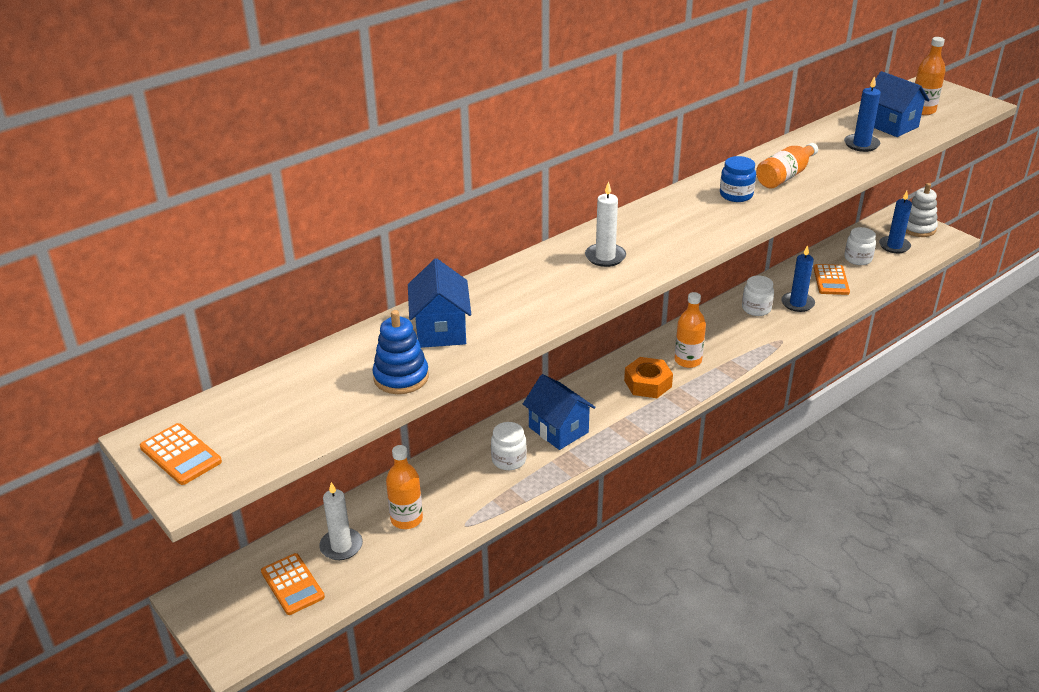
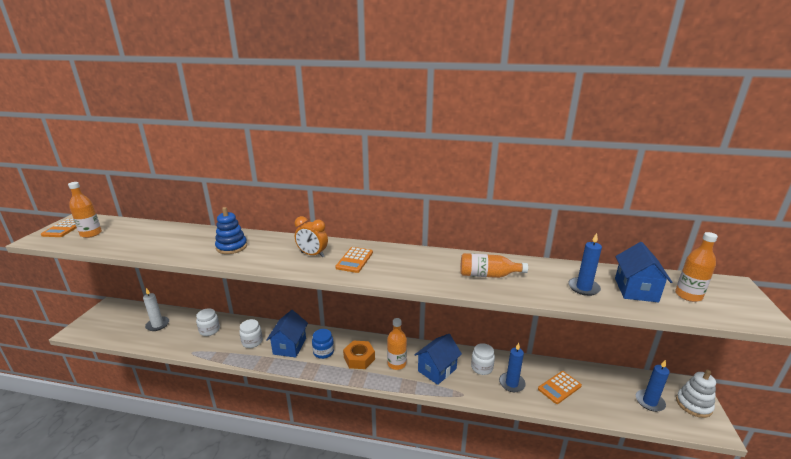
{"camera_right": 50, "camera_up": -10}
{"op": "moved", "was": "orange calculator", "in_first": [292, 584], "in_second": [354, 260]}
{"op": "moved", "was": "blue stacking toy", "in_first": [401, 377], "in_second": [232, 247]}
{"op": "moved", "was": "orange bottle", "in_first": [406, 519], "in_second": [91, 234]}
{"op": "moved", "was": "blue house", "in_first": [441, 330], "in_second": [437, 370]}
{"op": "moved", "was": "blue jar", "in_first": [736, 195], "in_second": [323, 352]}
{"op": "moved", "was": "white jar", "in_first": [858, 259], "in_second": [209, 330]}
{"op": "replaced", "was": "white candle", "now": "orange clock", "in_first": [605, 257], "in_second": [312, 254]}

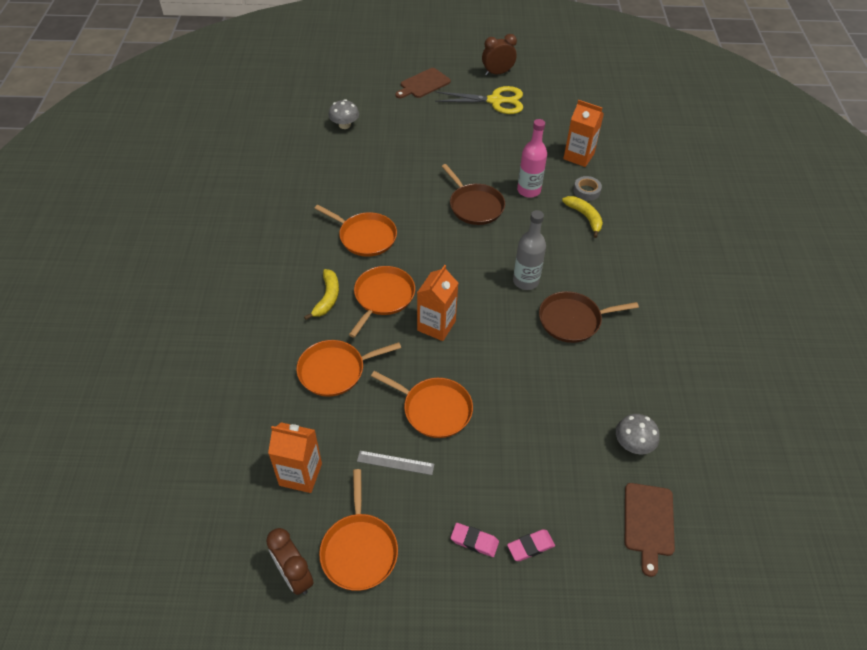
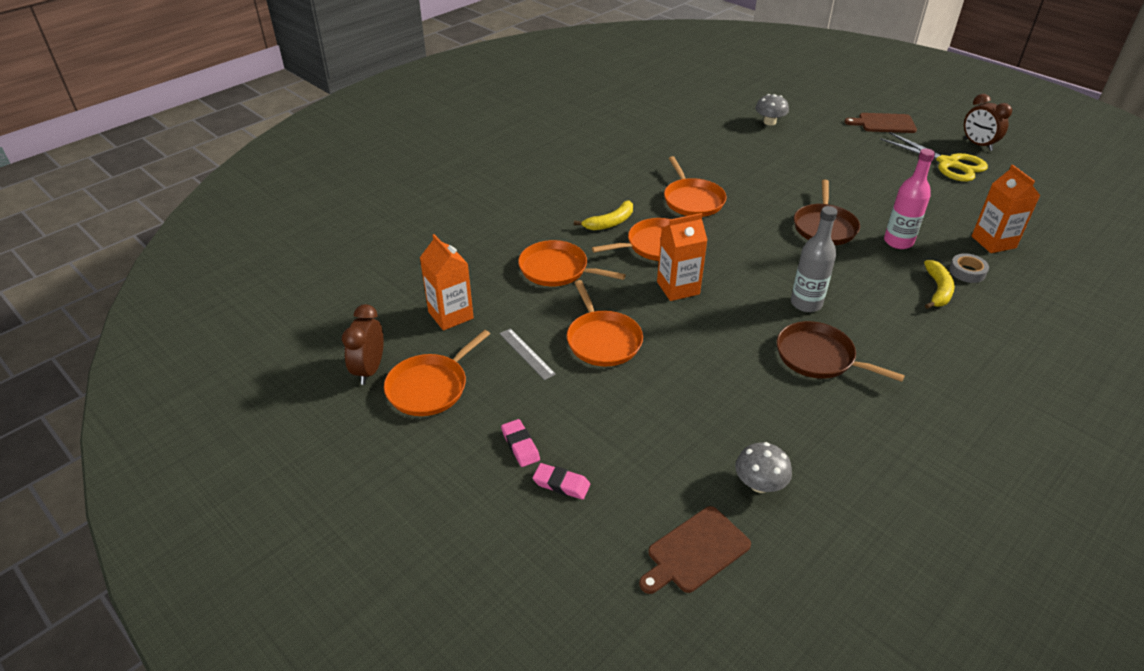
{"camera_right": 45, "camera_up": -10}
{"op": "turned", "was": "brown clock", "in_first": [497, 73], "in_second": [978, 145], "clockwise": -150}

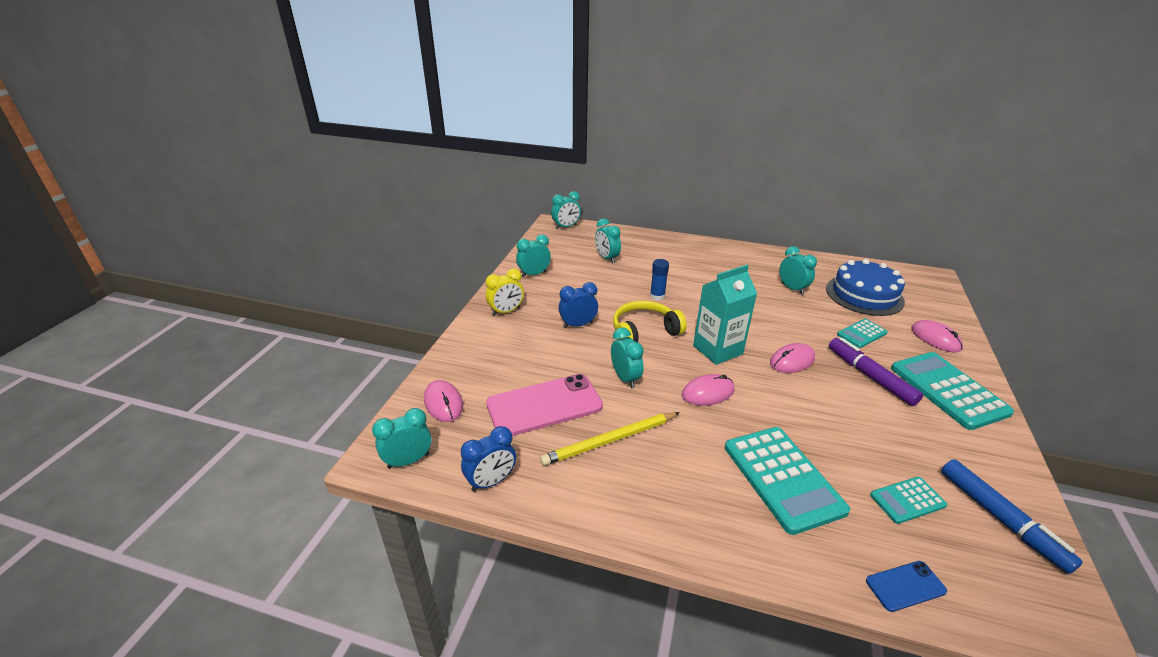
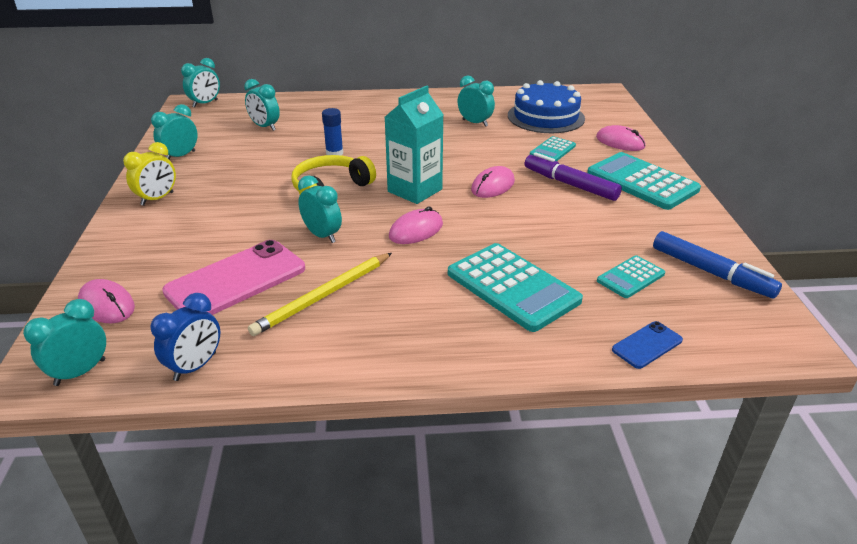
{"camera_right": -20, "camera_up": 0}
{"op": "removed", "was": "blue clock", "in_first": [578, 325]}

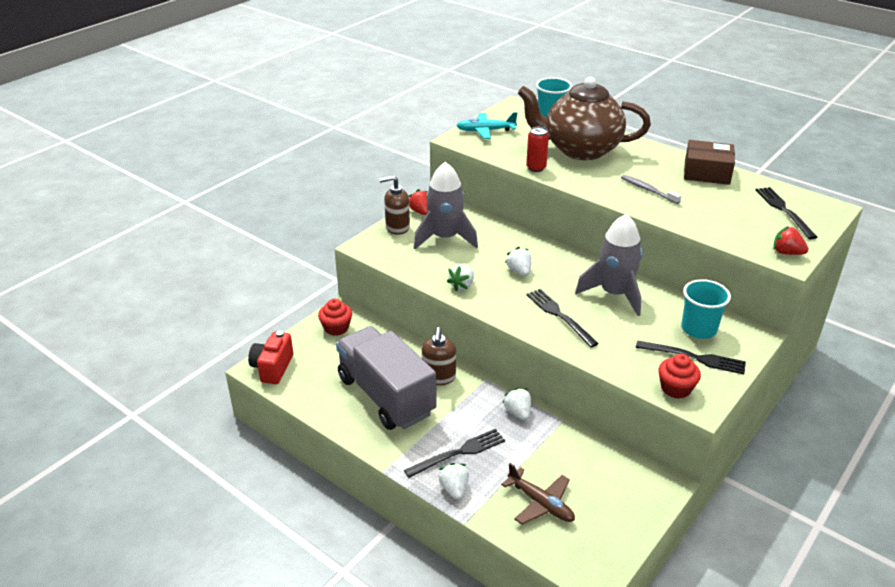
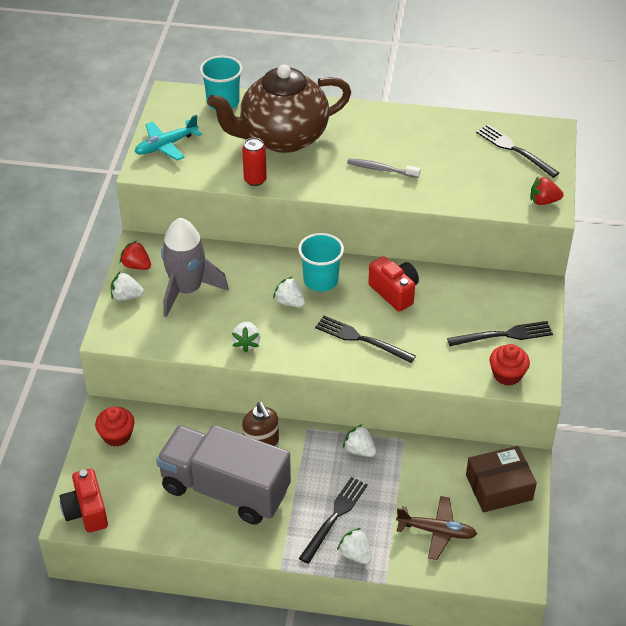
{"camera_right": -30, "camera_up": 10}
{"op": "moved", "was": "turquoise cup", "in_first": [698, 329], "in_second": [320, 280]}
{"op": "moved", "was": "brown box", "in_first": [706, 172], "in_second": [499, 487]}
{"op": "replaced", "was": "brown soap dispenser", "now": "white strawberry", "in_first": [397, 227], "in_second": [126, 296]}
{"op": "replaced", "was": "grey rocket", "now": "red camera", "in_first": [614, 294], "in_second": [394, 292]}

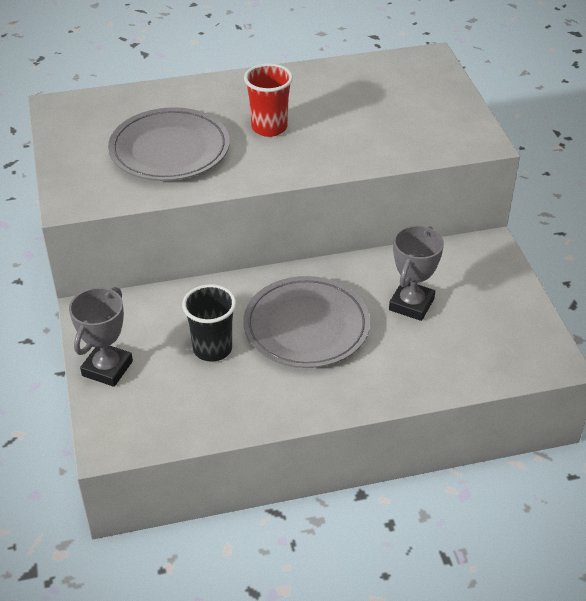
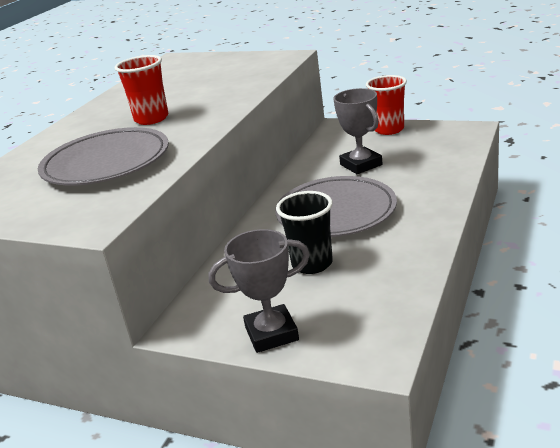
{"camera_right": -50, "camera_up": -15}
{"op": "added", "now": "red cup", "in_second": [389, 129]}
{"op": "turned", "was": "grey trophy", "in_first": [107, 368], "in_second": [271, 333], "clockwise": -75}

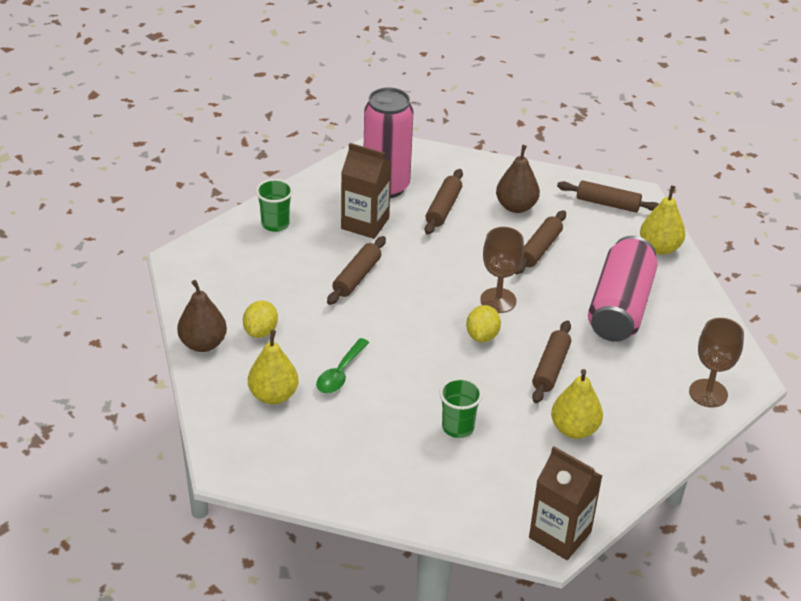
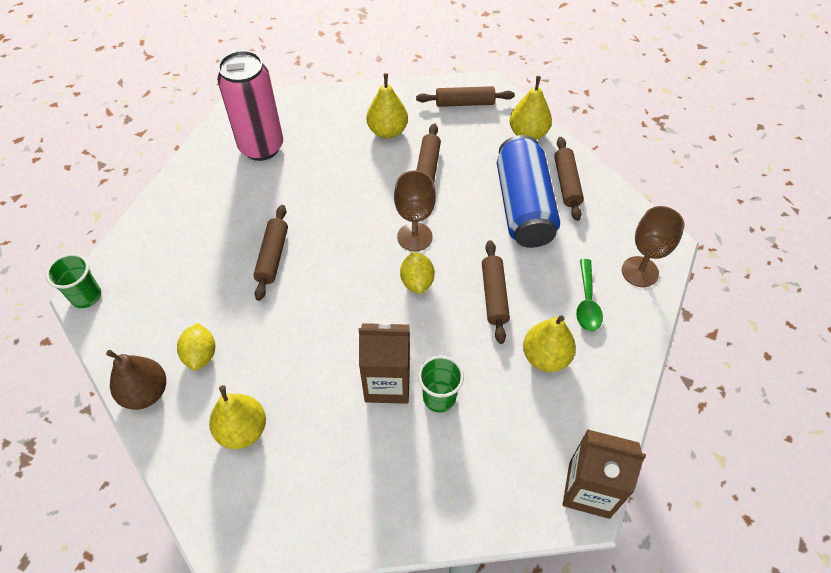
{"camera_right": -20, "camera_up": 15}
{"op": "moved", "was": "green cup", "in_first": [275, 224], "in_second": [86, 296]}
{"op": "moved", "was": "green spoon", "in_first": [340, 373], "in_second": [587, 302]}
{"op": "moved", "was": "brown carton", "in_first": [365, 223], "in_second": [387, 383]}
{"op": "moved", "was": "brown rolling pin", "in_first": [443, 208], "in_second": [567, 183]}
{"op": "recoloured", "was": "brown pear", "now": "yellow pear", "in_first": [516, 206], "in_second": [387, 131]}
{"op": "recoloured", "was": "pink can", "now": "blue can", "in_first": [620, 307], "in_second": [523, 206]}

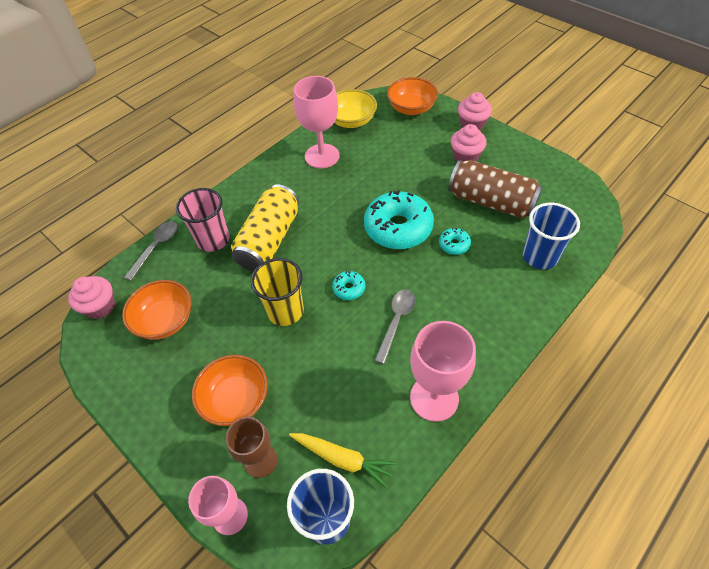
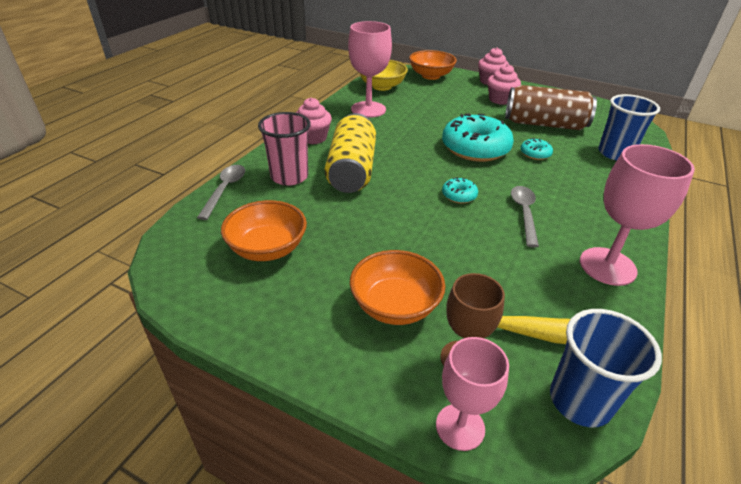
{"camera_right": -20, "camera_up": -15}
{"op": "removed", "was": "yellow cup", "in_first": [285, 311]}
{"op": "moved", "was": "pink cupcake", "in_first": [100, 307], "in_second": [313, 138]}

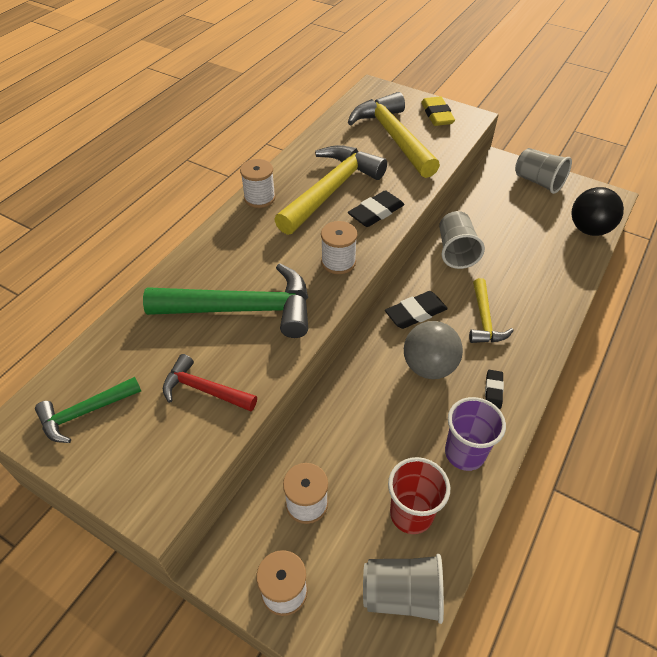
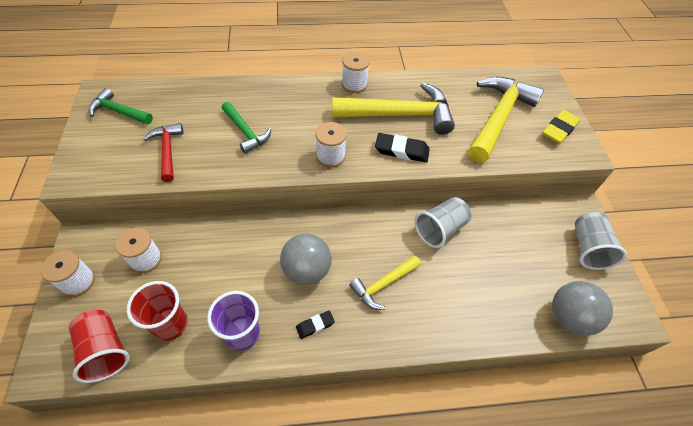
{"camera_right": 50, "camera_up": 5}
{"op": "removed", "was": "black eraser", "in_first": [415, 313]}
{"op": "recoloured", "was": "grey cup", "now": "red cup", "in_first": [402, 594], "in_second": [105, 350]}
{"op": "recoloured", "was": "black ball", "now": "grey ball", "in_first": [589, 229], "in_second": [569, 317]}
{"op": "resized", "was": "green hammer", "in_first": [242, 309], "in_second": [246, 132], "ratio": 0.54}

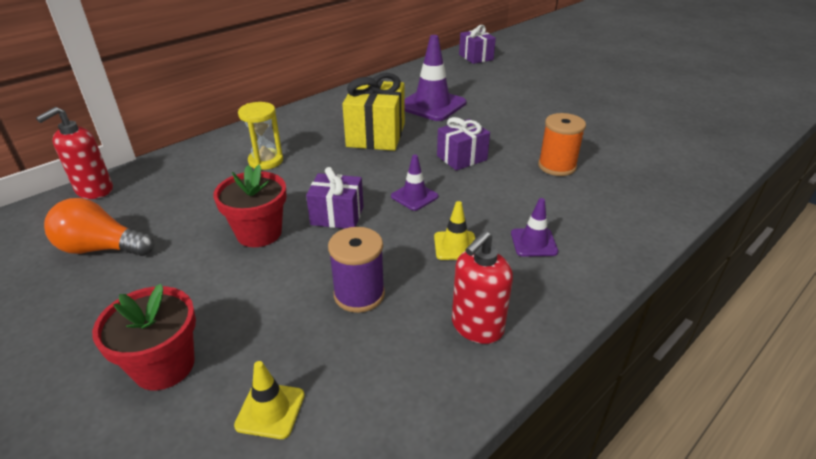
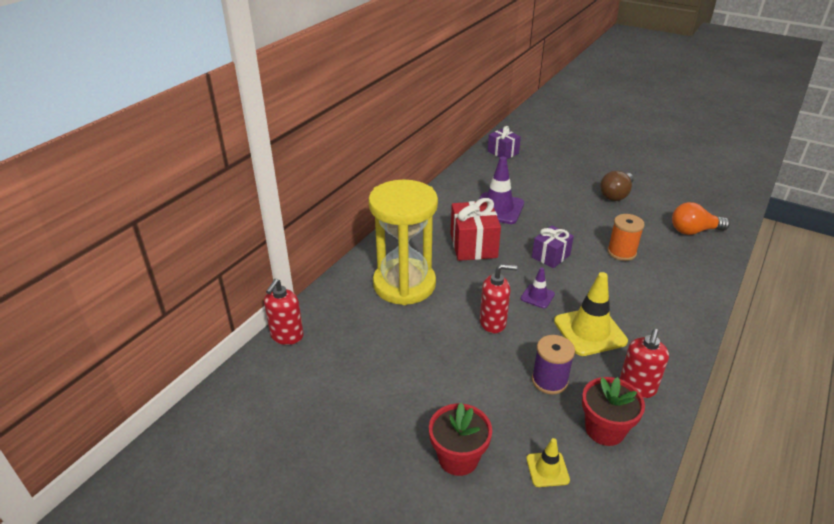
{"camera_right": -15, "camera_up": 0}
{"op": "removed", "was": "purple traffic cone", "in_first": [533, 242]}
{"op": "added", "now": "brown light bulb", "in_second": [616, 195]}
{"op": "moved", "was": "orange light bulb", "in_first": [101, 248], "in_second": [693, 231]}
{"op": "moved", "was": "red flower pot", "in_first": [259, 233], "in_second": [604, 429]}
{"op": "replaced", "was": "purple gift", "now": "red soap dispenser", "in_first": [337, 215], "in_second": [493, 323]}
{"op": "recoloured", "was": "yellow gift", "now": "red gift", "in_first": [376, 135], "in_second": [473, 245]}
{"op": "resized", "was": "yellow hourglass", "in_first": [266, 161], "in_second": [404, 284], "ratio": 2.24}
{"op": "resized", "was": "yellow traffic cone", "in_first": [455, 246], "in_second": [589, 331], "ratio": 1.92}

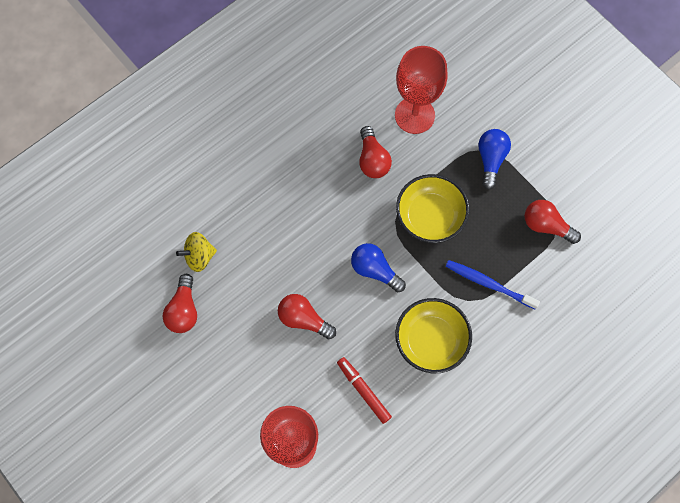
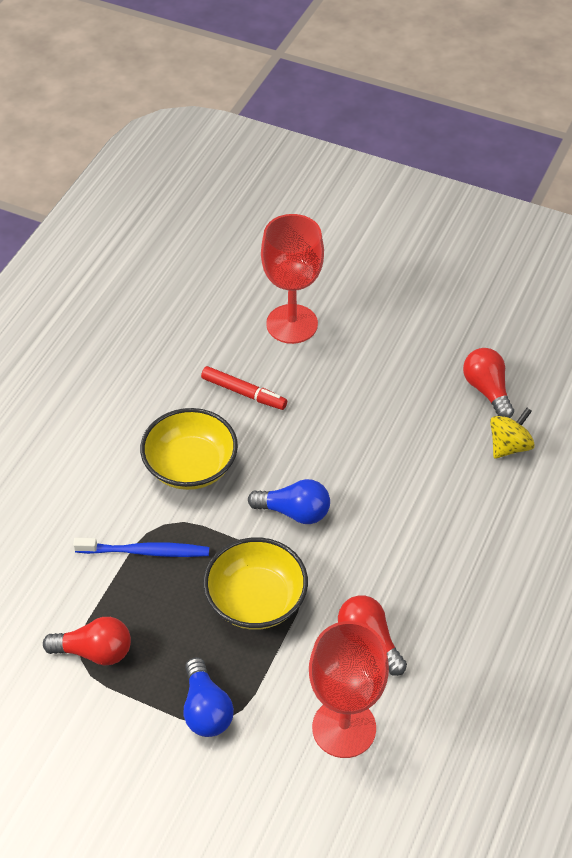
{"camera_right": 155, "camera_up": -20}
{"op": "removed", "was": "red light bulb", "in_first": [303, 319]}

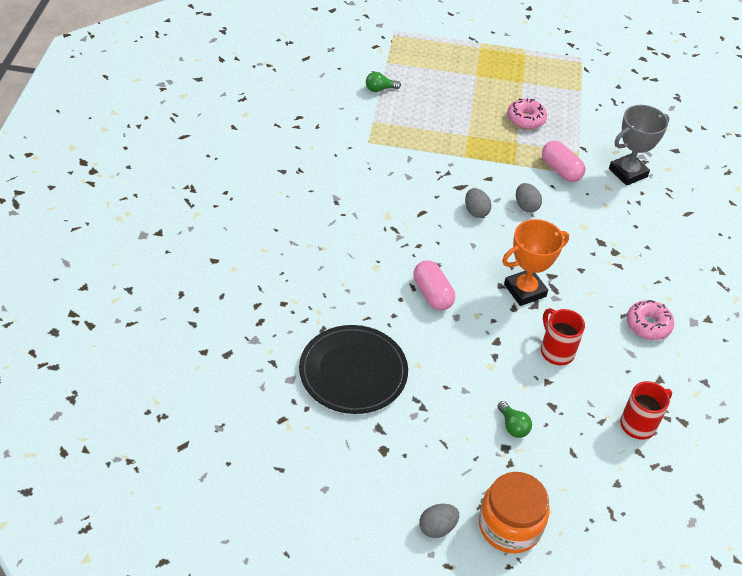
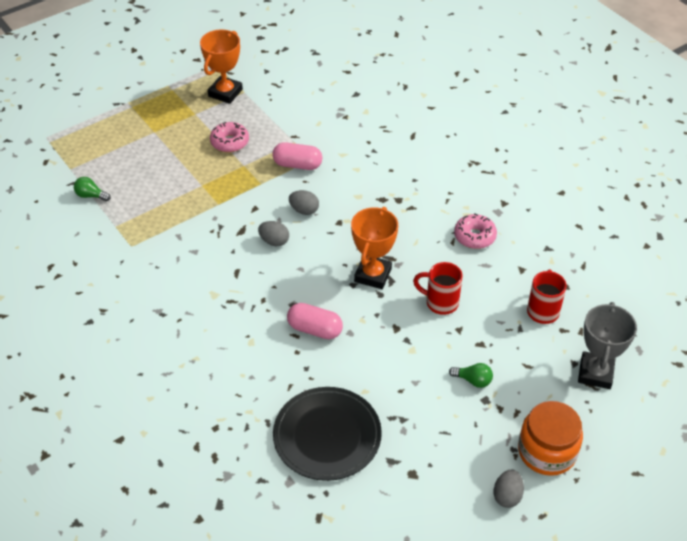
{"camera_right": -40, "camera_up": 0}
{"op": "added", "now": "orange trophy", "in_second": [225, 93]}
{"op": "moved", "was": "grey trophy", "in_first": [628, 173], "in_second": [595, 373]}
{"op": "turned", "was": "green light bulb", "in_first": [380, 89], "in_second": [91, 195], "clockwise": 75}

